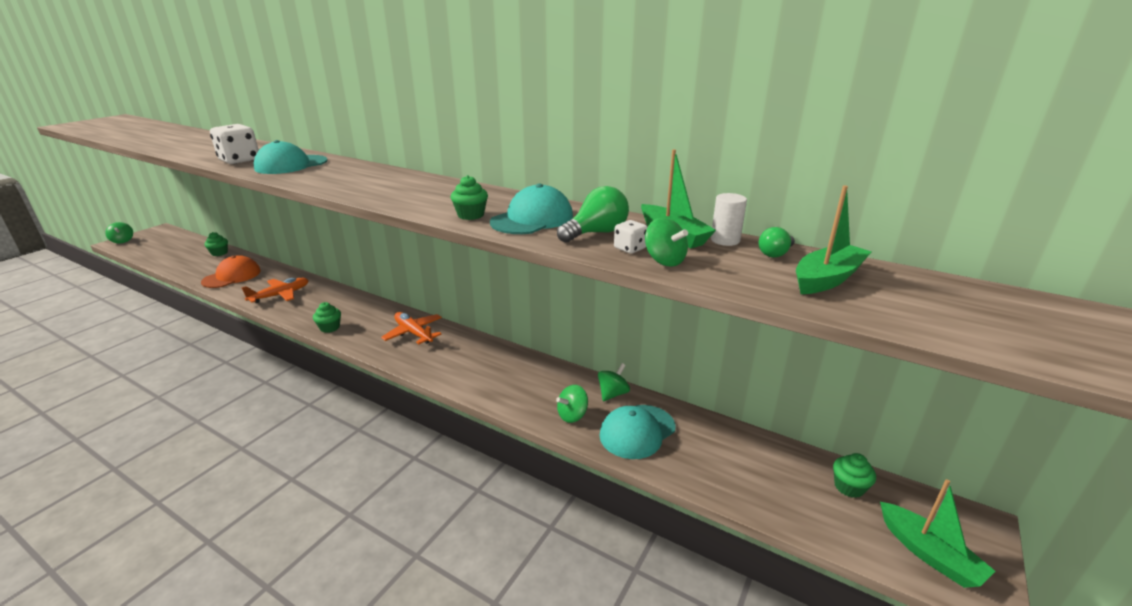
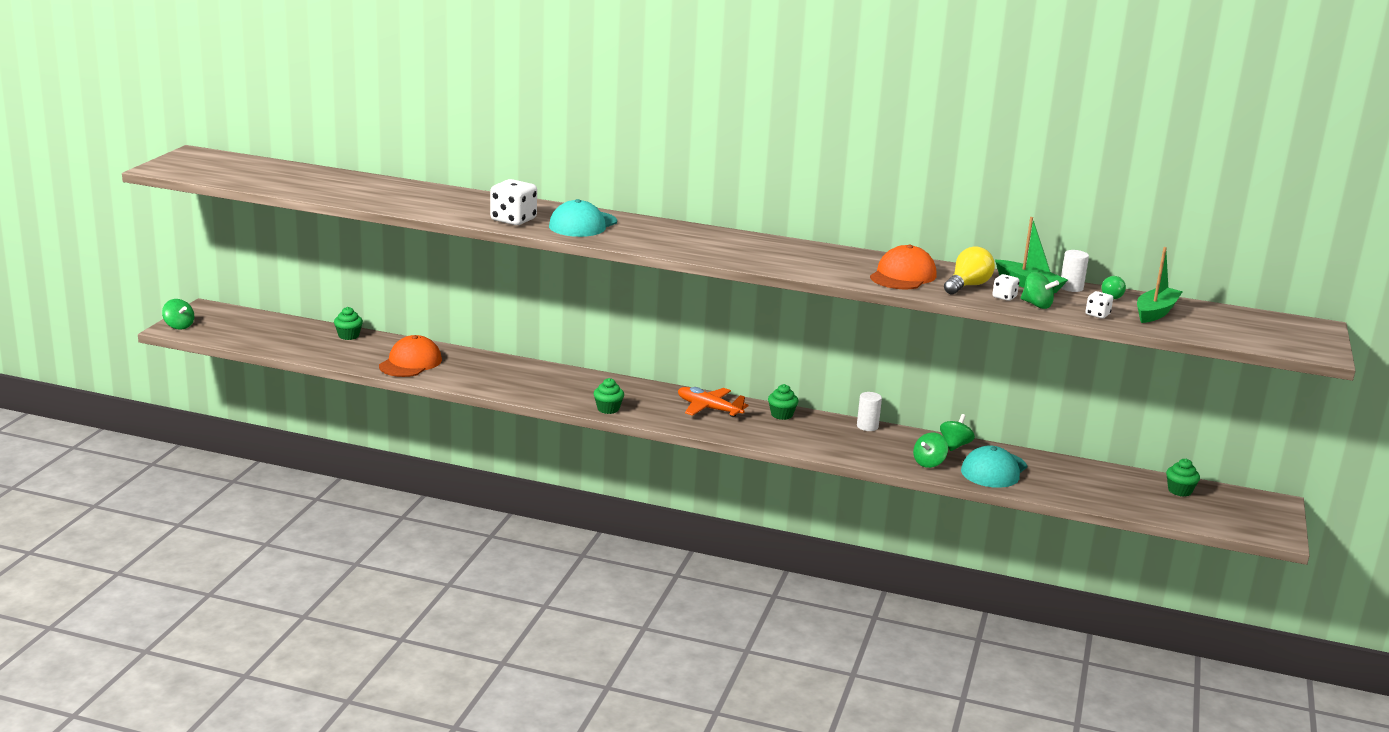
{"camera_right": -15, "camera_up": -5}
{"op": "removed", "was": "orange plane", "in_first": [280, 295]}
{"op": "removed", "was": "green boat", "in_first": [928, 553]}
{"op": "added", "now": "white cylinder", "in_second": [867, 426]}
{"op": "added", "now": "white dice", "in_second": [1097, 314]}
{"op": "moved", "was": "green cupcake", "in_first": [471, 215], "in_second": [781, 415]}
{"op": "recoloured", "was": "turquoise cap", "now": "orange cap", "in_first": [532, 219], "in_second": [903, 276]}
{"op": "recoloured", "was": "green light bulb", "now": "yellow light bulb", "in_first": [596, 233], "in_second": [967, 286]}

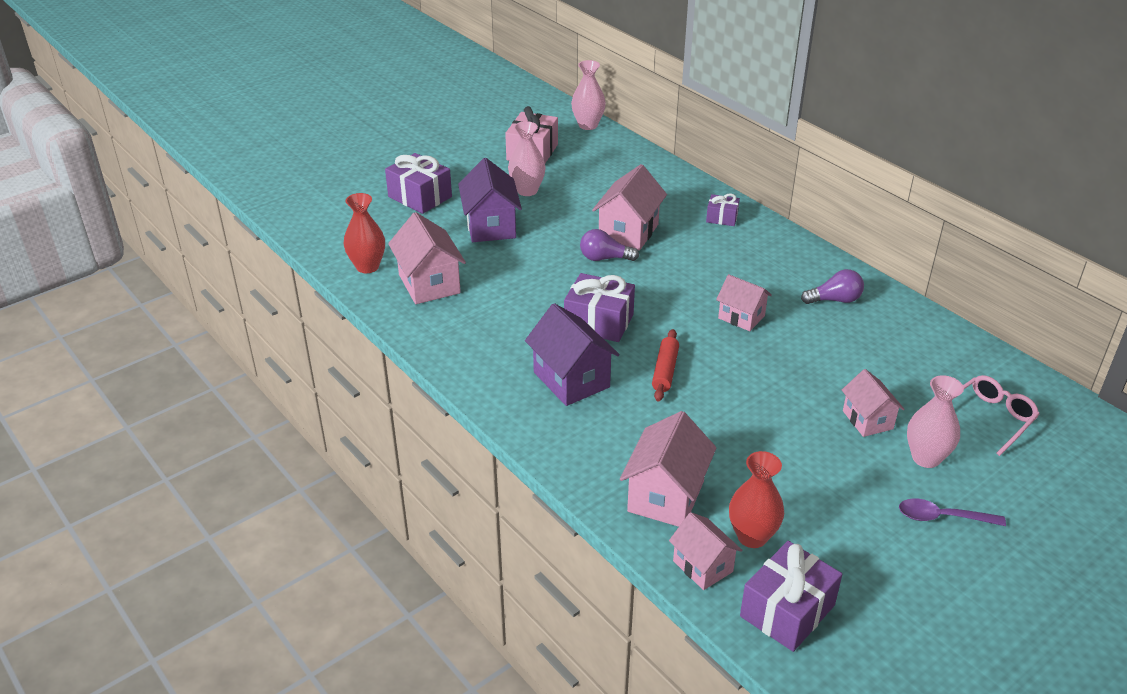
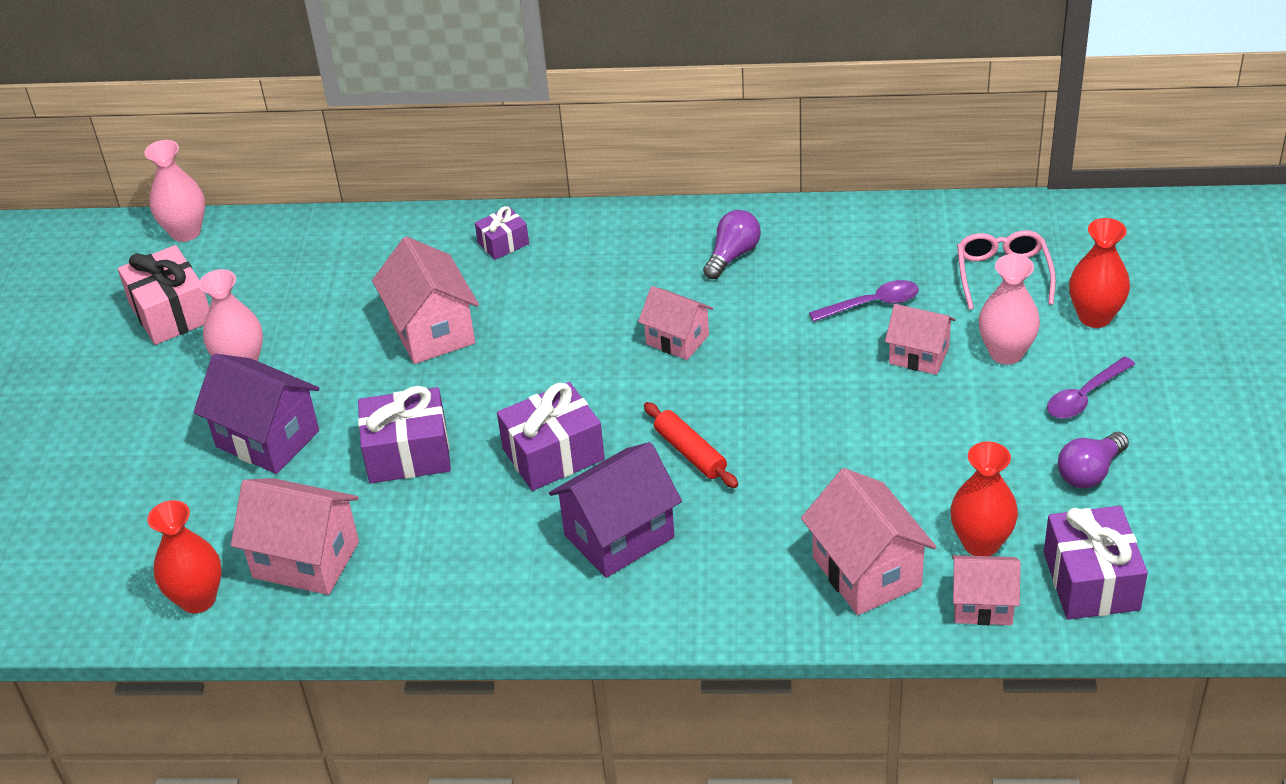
{"camera_right": -45, "camera_up": 5}
{"op": "added", "now": "purple spoon", "in_second": [872, 304]}
{"op": "added", "now": "red vase", "in_second": [1095, 316]}
{"op": "moved", "was": "purple gift", "in_first": [420, 197], "in_second": [408, 453]}
{"op": "moved", "was": "purple light bulb", "in_first": [604, 258], "in_second": [1089, 472]}
{"op": "turned", "was": "purple house", "in_first": [571, 379], "in_second": [619, 536], "clockwise": -45}
{"op": "turned", "was": "pink house", "in_first": [741, 317], "in_second": [677, 339], "clockwise": 45}

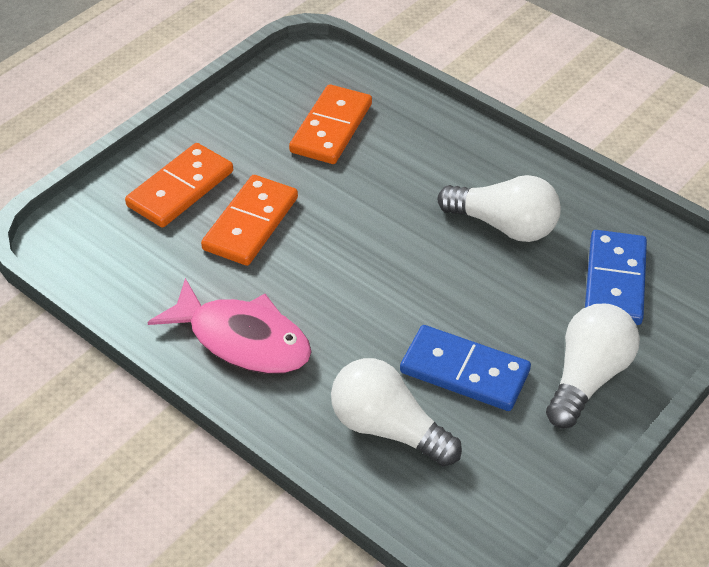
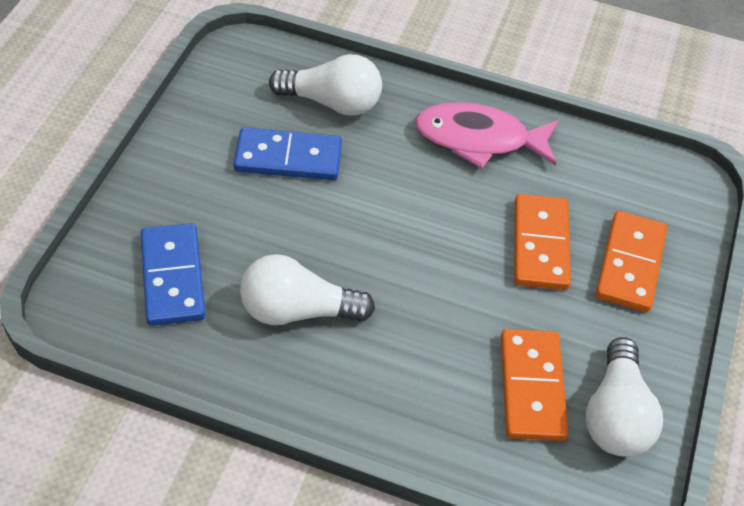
{"camera_right": 155, "camera_up": 5}
{"op": "moved", "was": "white light bulb", "in_first": [587, 377], "in_second": [616, 415]}

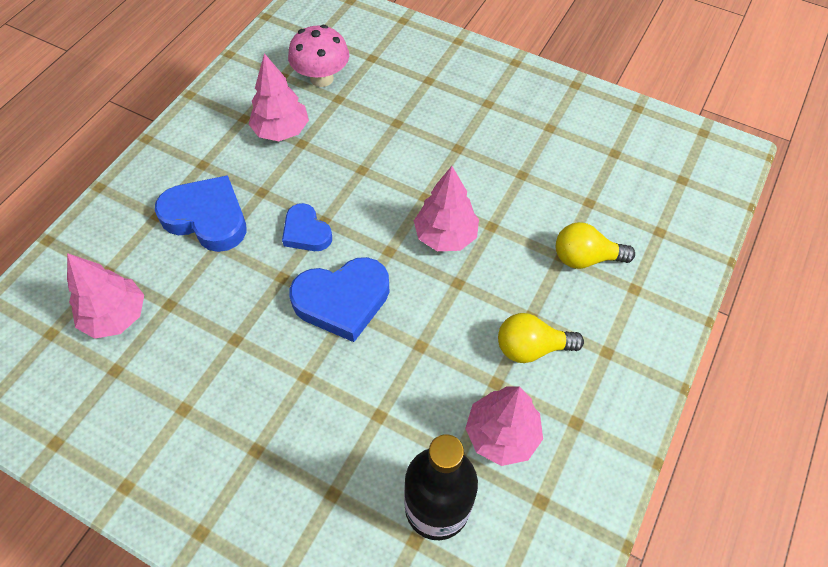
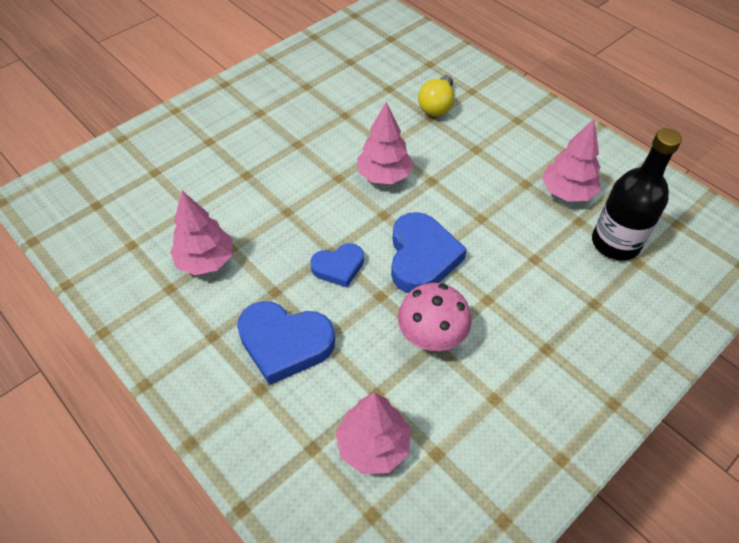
{"camera_right": -70, "camera_up": -5}
{"op": "removed", "was": "yellow light bulb", "in_first": [531, 348]}
{"op": "moved", "was": "pink mushroom", "in_first": [321, 78], "in_second": [431, 336]}
{"op": "turned", "was": "blue heart", "in_first": [207, 218], "in_second": [285, 343], "clockwise": -120}

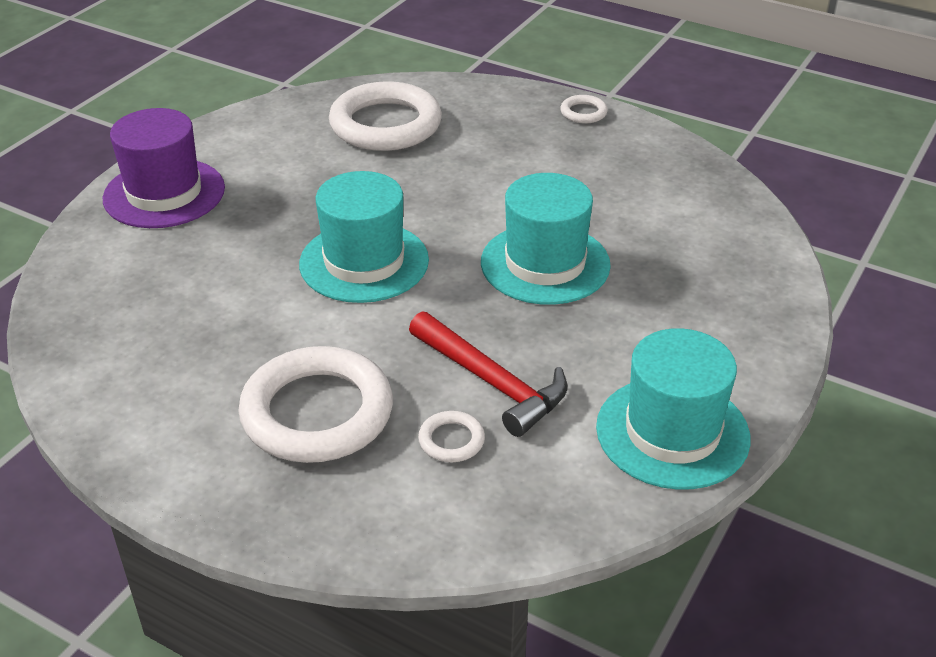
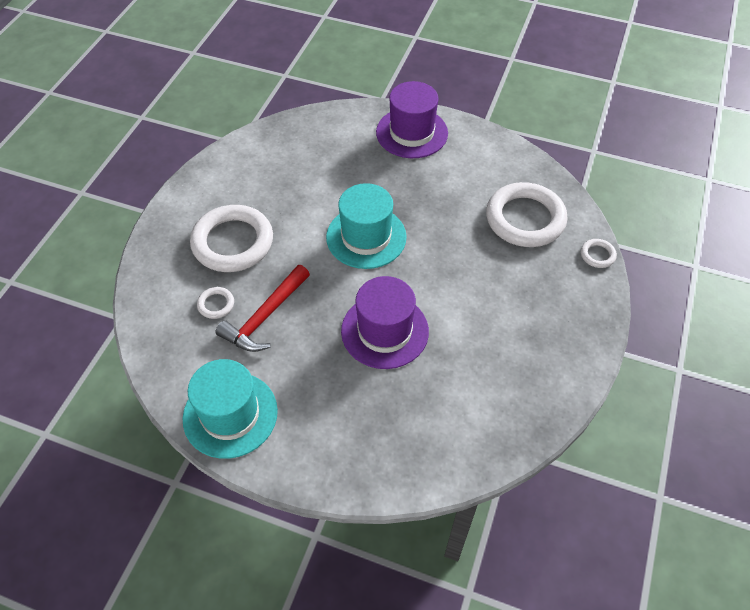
{"camera_right": 80, "camera_up": 15}
{"op": "moved", "was": "white ring", "in_first": [583, 113], "in_second": [597, 255]}
{"op": "recoloured", "was": "turquoise hat", "now": "purple hat", "in_first": [545, 264], "in_second": [384, 331]}

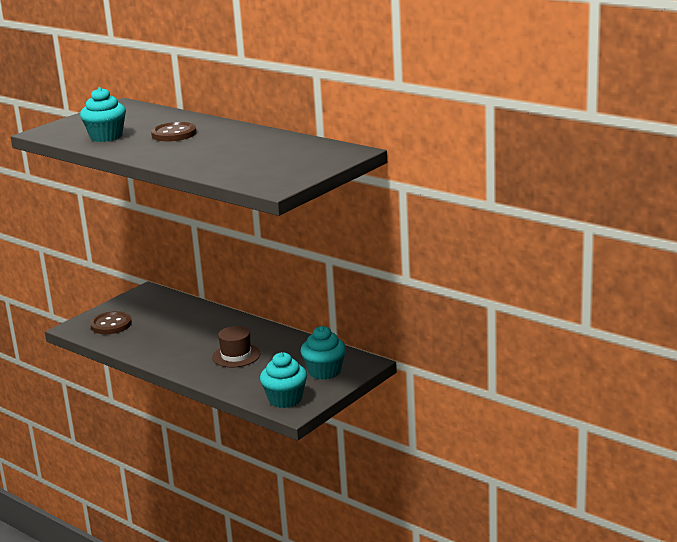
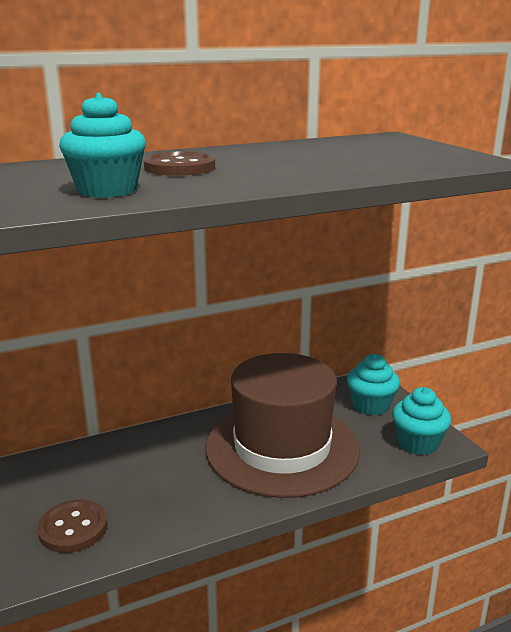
{"camera_right": -65, "camera_up": 0}
{"op": "resized", "was": "brown hat", "in_first": [236, 355], "in_second": [282, 448], "ratio": 2.43}

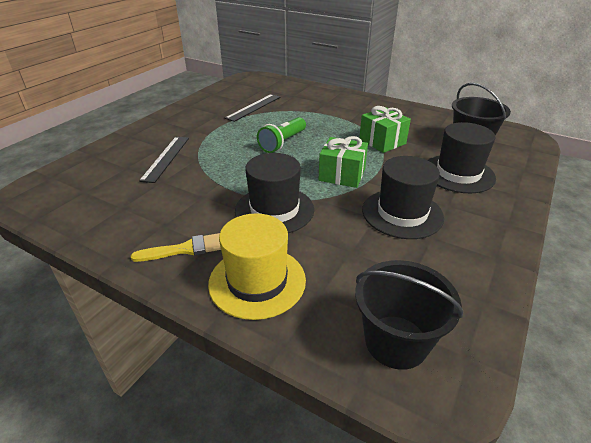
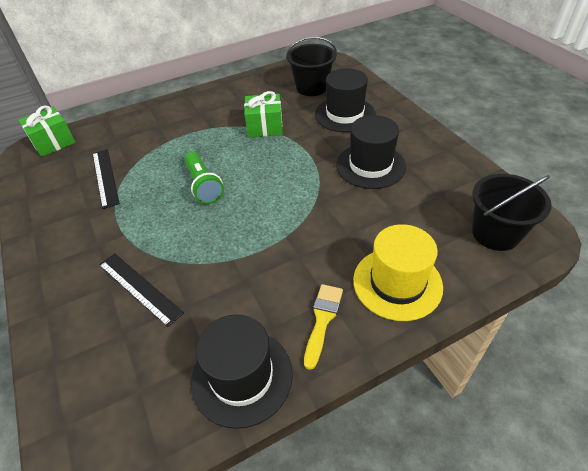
{"camera_right": -55, "camera_up": 10}
{"op": "moved", "was": "black hat", "in_first": [274, 210], "in_second": [242, 376]}
{"op": "moved", "was": "green gift", "in_first": [342, 175], "in_second": [53, 142]}

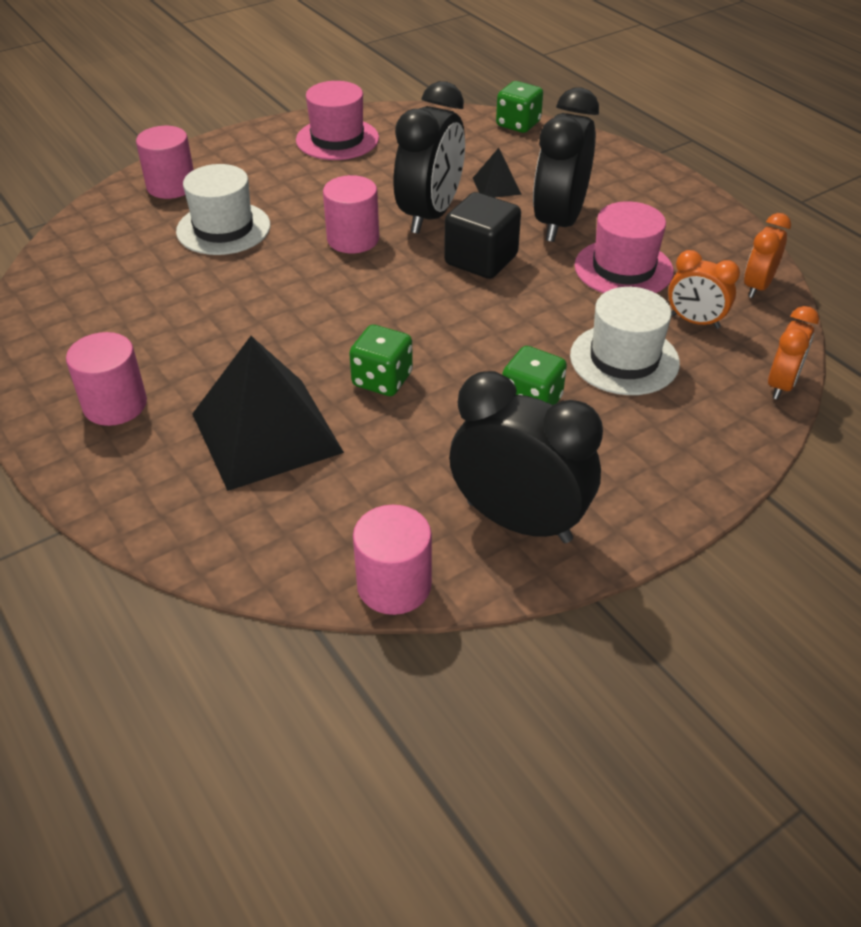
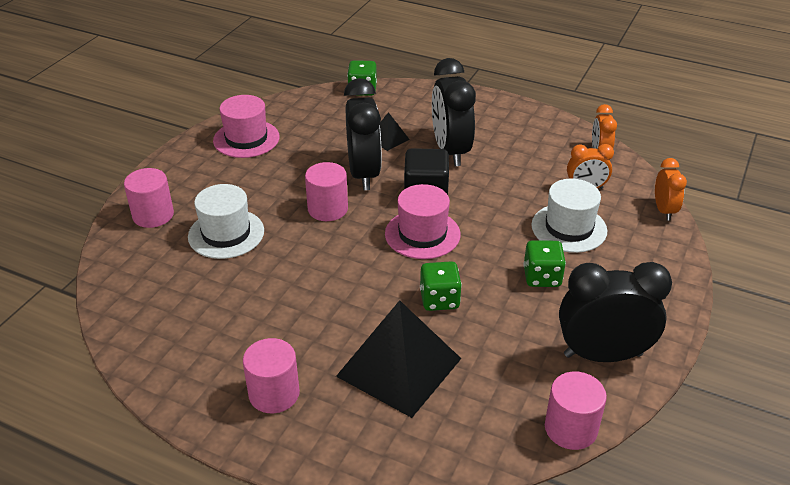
{"camera_right": -30, "camera_up": -5}
{"op": "moved", "was": "pink hat", "in_first": [623, 268], "in_second": [422, 234]}

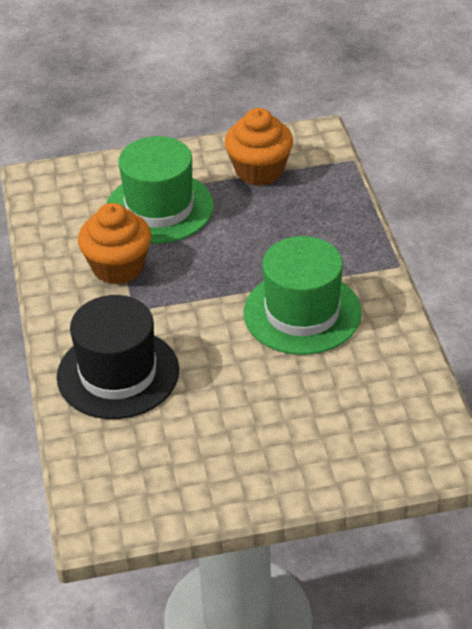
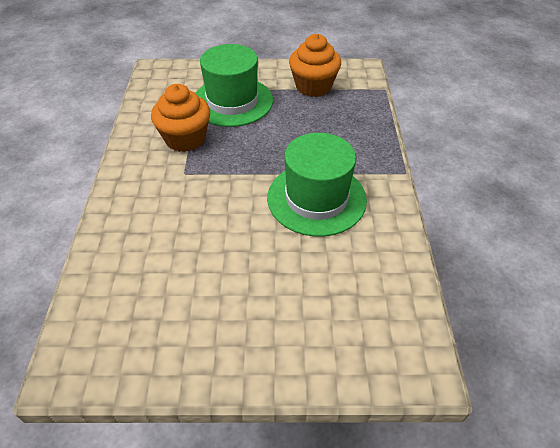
{"camera_right": 10, "camera_up": 5}
{"op": "removed", "was": "black hat", "in_first": [118, 373]}

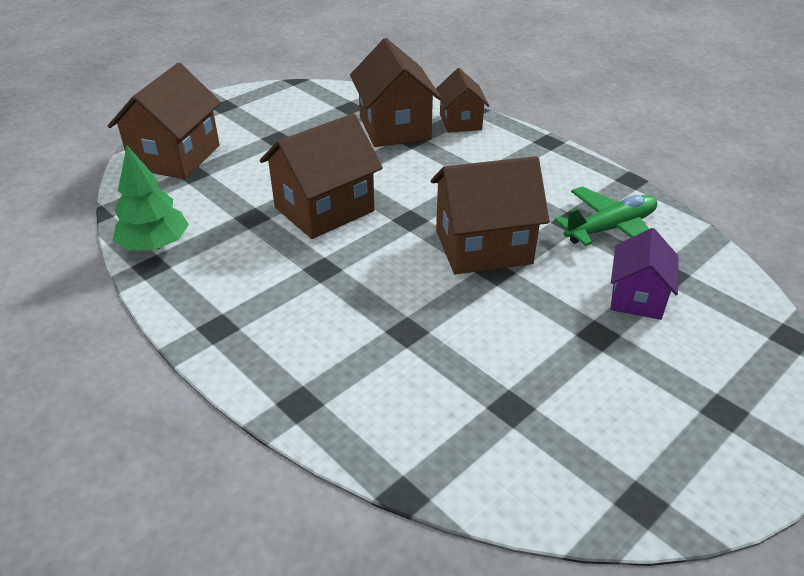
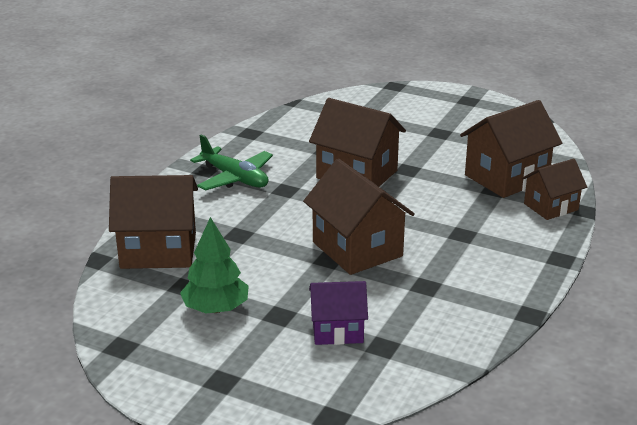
{"camera_right": 70, "camera_up": -10}
{"op": "moved", "was": "brown house", "in_first": [176, 157], "in_second": [158, 250]}
{"op": "moved", "was": "green tree", "in_first": [155, 245], "in_second": [216, 309]}
{"op": "moved", "was": "green plane", "in_first": [610, 228], "in_second": [235, 178]}

